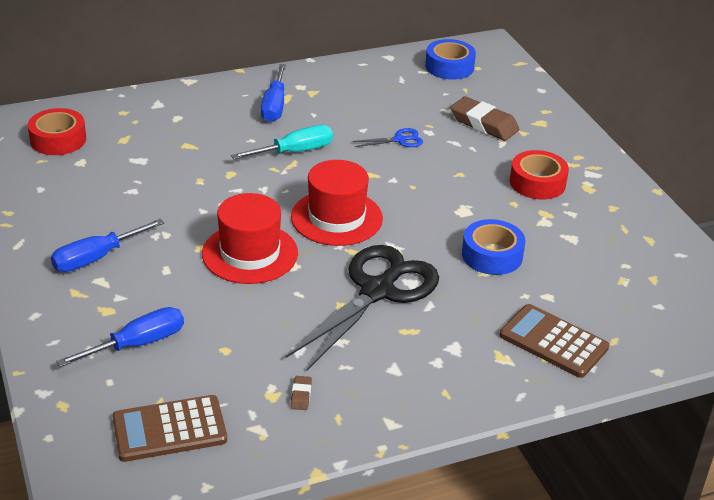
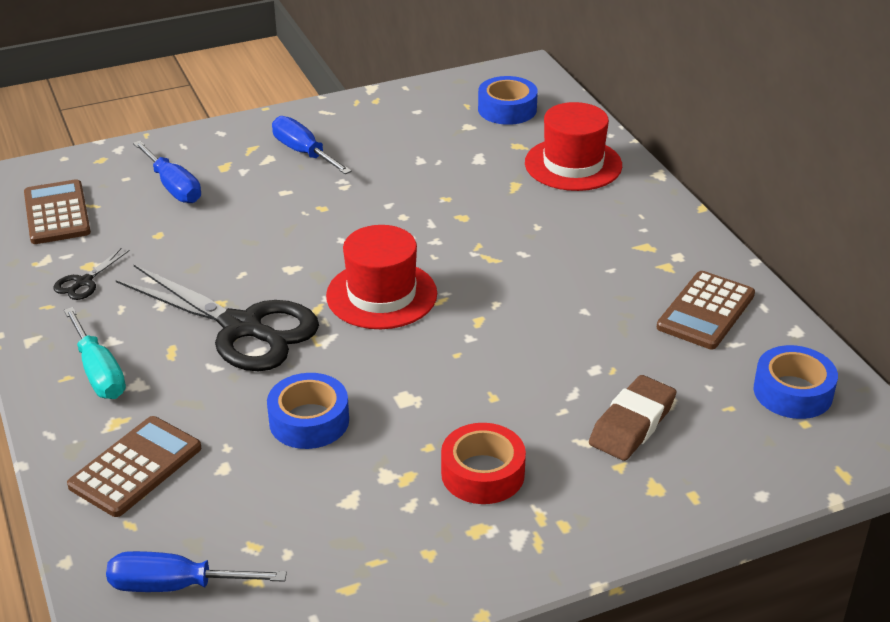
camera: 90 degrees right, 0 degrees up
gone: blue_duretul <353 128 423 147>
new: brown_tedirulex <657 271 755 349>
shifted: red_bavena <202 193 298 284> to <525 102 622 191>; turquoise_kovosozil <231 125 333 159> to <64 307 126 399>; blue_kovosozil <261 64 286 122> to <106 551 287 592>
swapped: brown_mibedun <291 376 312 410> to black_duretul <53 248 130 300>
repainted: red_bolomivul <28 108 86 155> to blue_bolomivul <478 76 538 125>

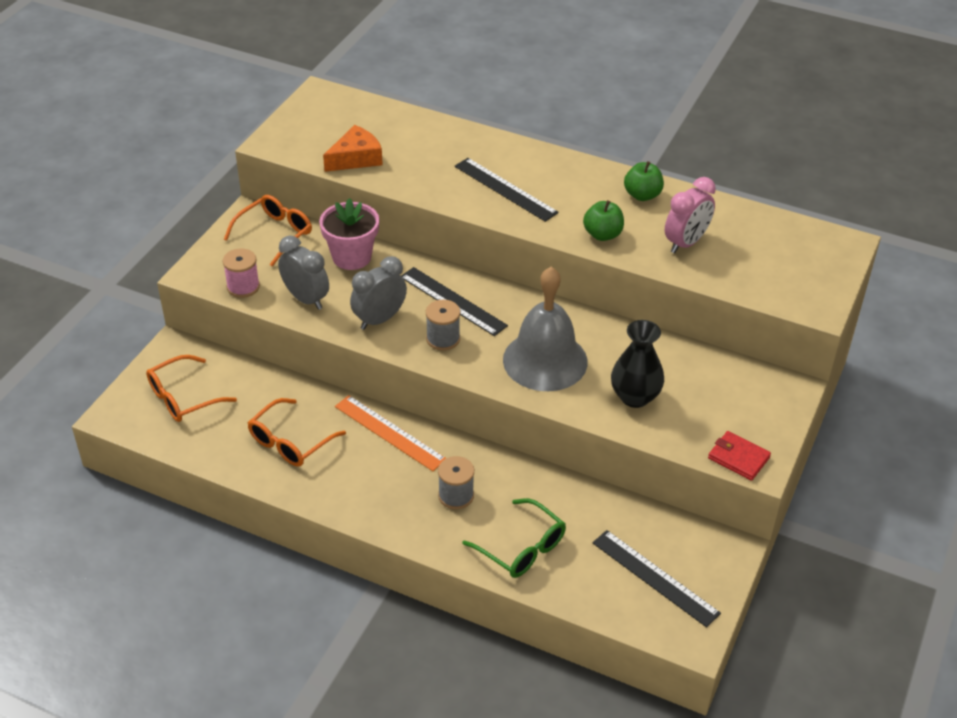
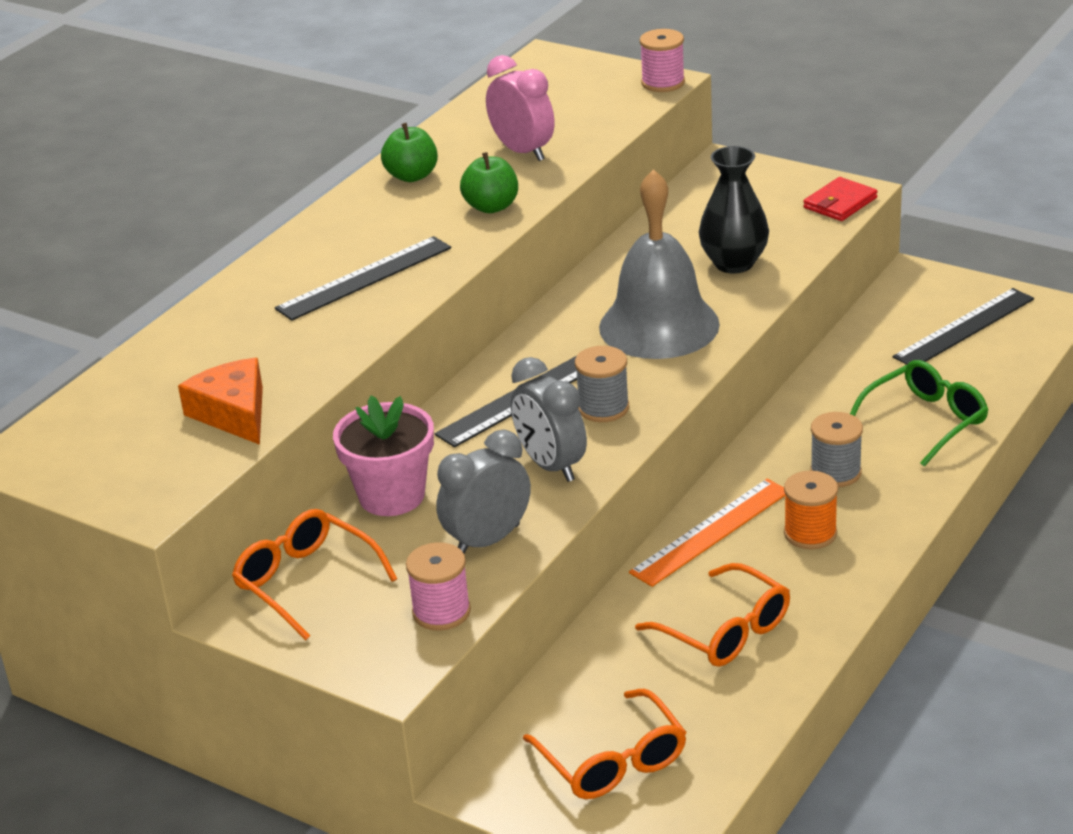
camera: 80 degrees left, 10 degrees down
new: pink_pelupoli <640 29 685 92>; orange_pelupoli <784 471 838 550>

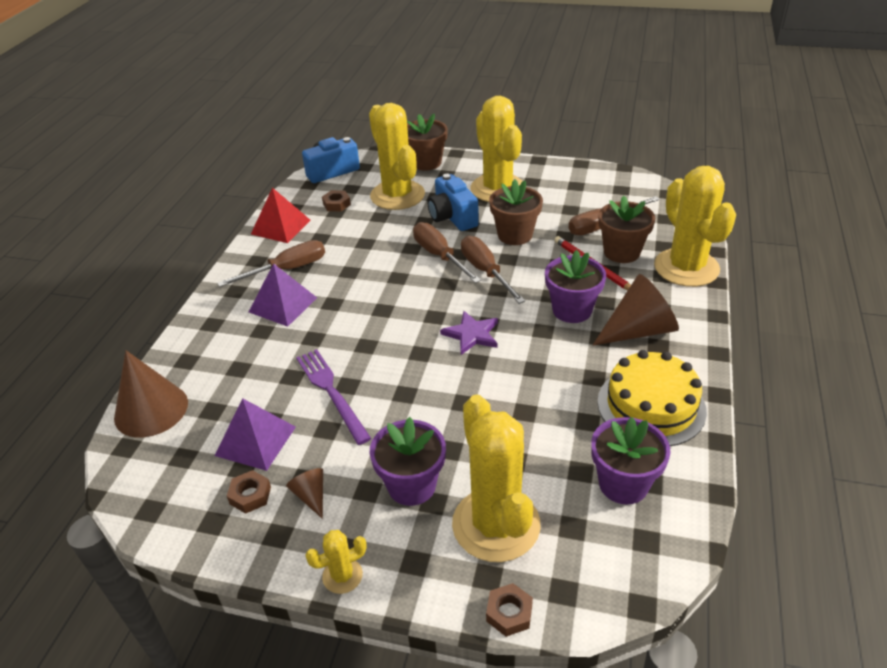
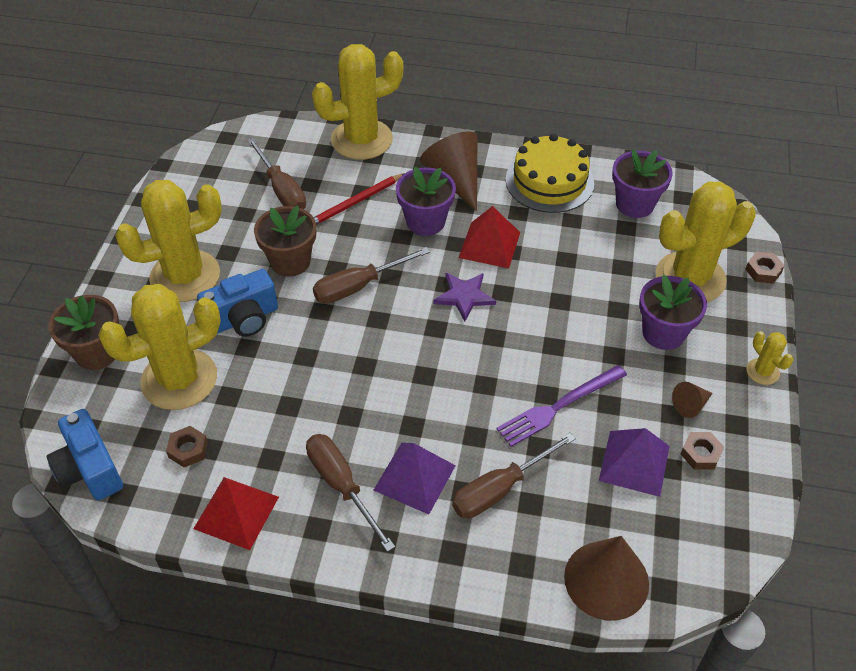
camera: 95 degrees left, 10 degrees up
gone: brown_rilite <598 196 655 263>
new: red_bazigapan <458 206 520 268>
shifted: brown_kovosozil <413 222 481 283> to <452 433 576 518>

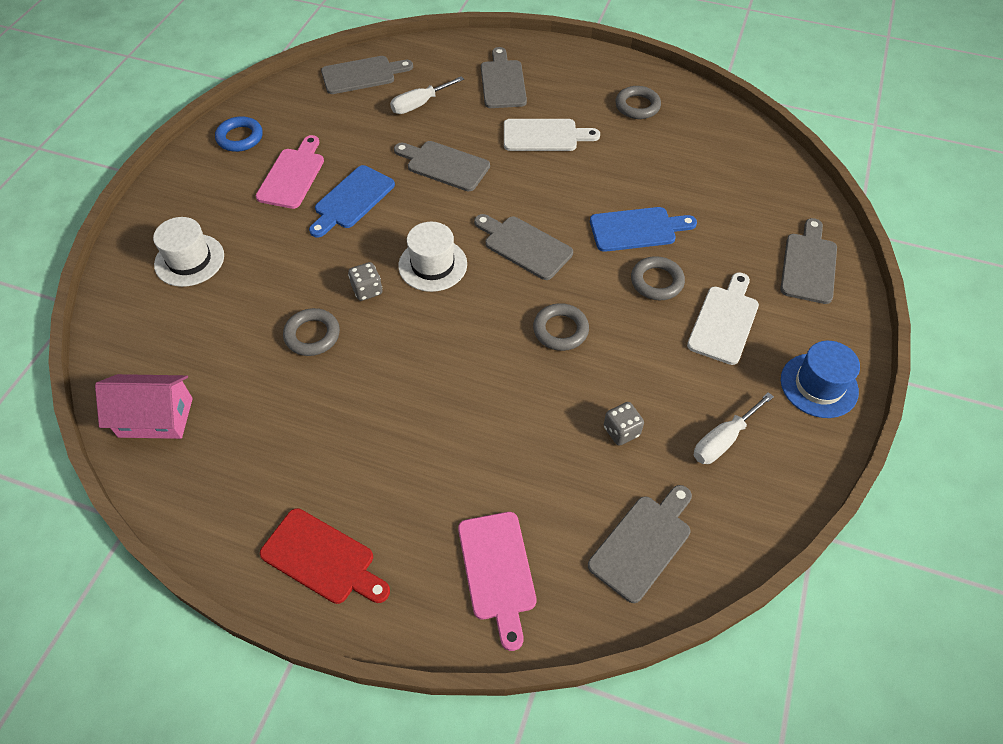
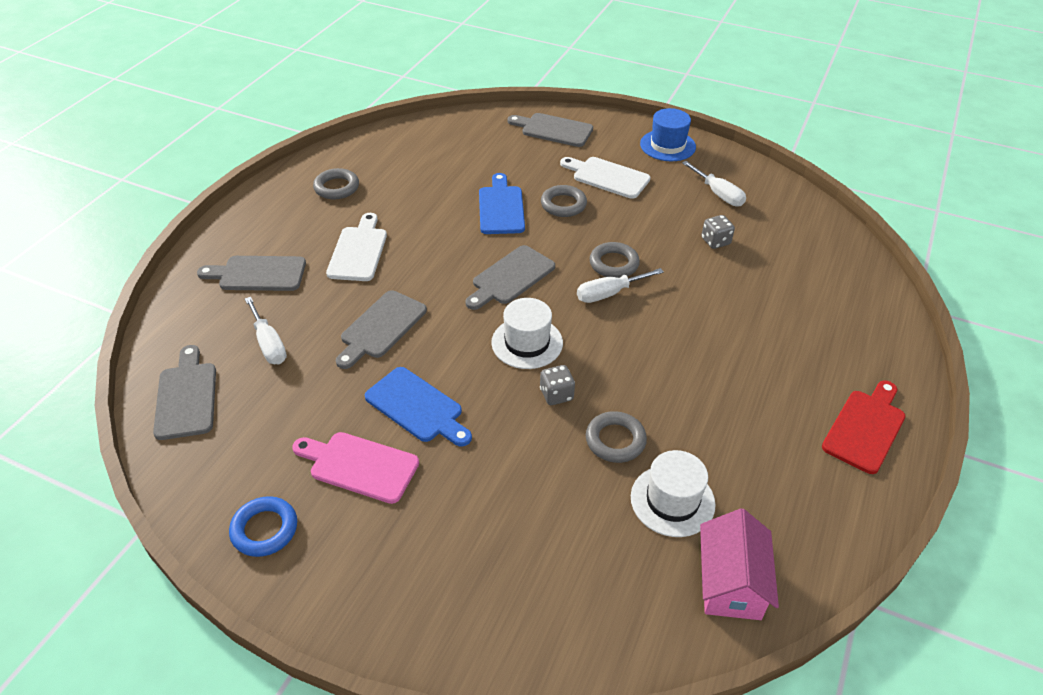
camera: 85 degrees left, 10 degrees down
gone: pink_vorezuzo <458 512 536 651>; grey_vorezuzo <588 485 692 603>
new: white_kovosozil <577 268 664 303>
shifted: white_bavena <153 217 224 287> to <631 450 716 537>

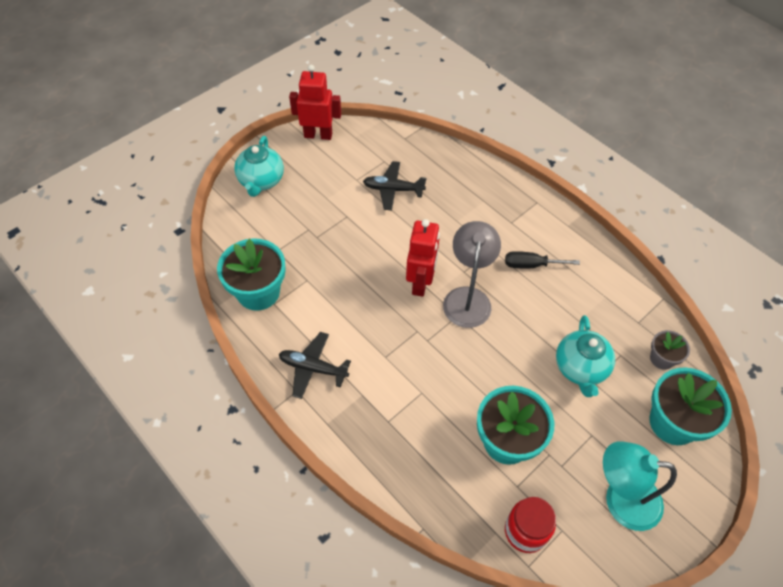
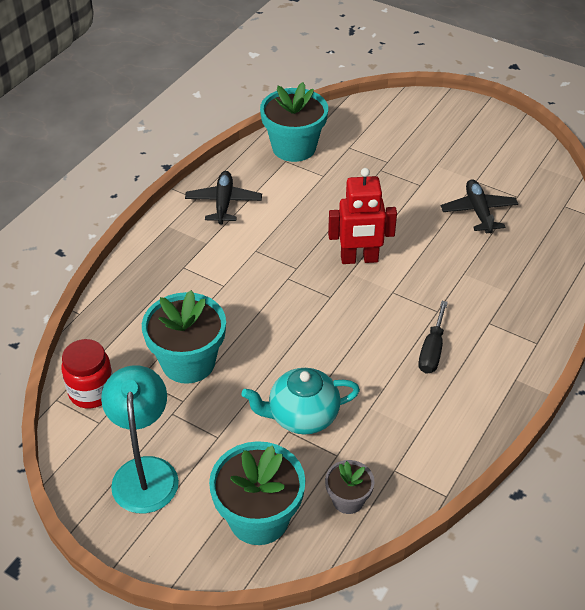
camera: 75 degrees right, 10 degrees down
gone: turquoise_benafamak <234 136 284 197>; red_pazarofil <289 65 341 140>; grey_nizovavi <443 221 501 328>
rotated: black_kovosozil <505 251 580 268> = <418 301 448 374> 150 degrees counterclockwise

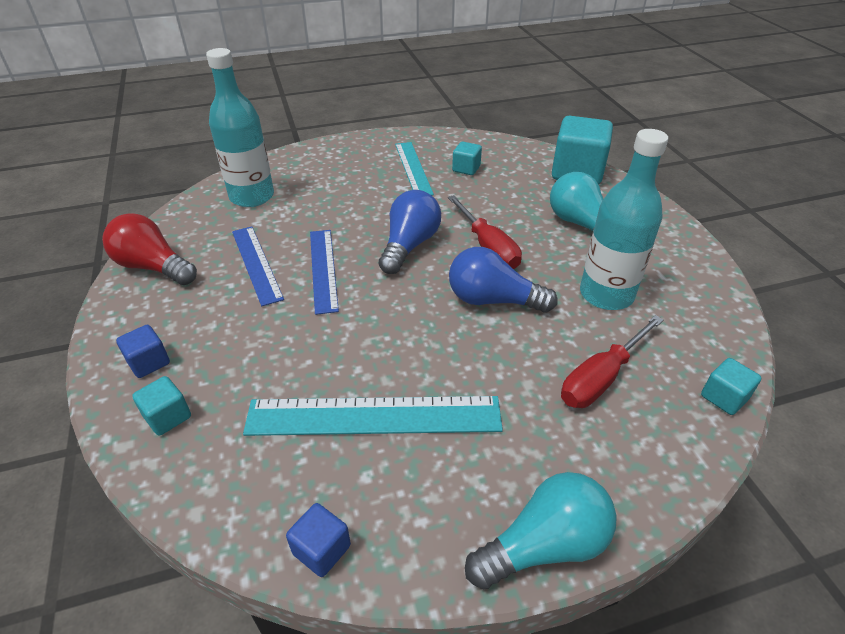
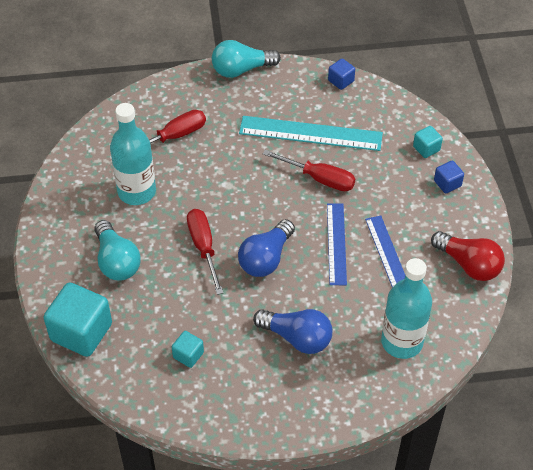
camera: 170 degrees left, 10 degrees up
gone: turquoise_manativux <395 142 434 195>; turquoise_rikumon <701 358 761 415>
new: red_kovosozil <263 150 355 191>
shifted: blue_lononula <449 247 557 313> to <253 309 332 354>

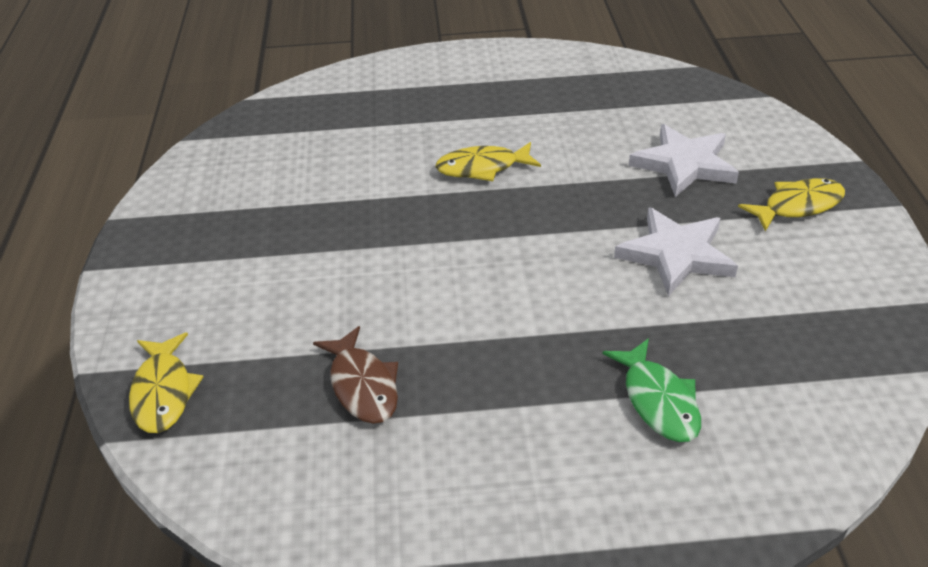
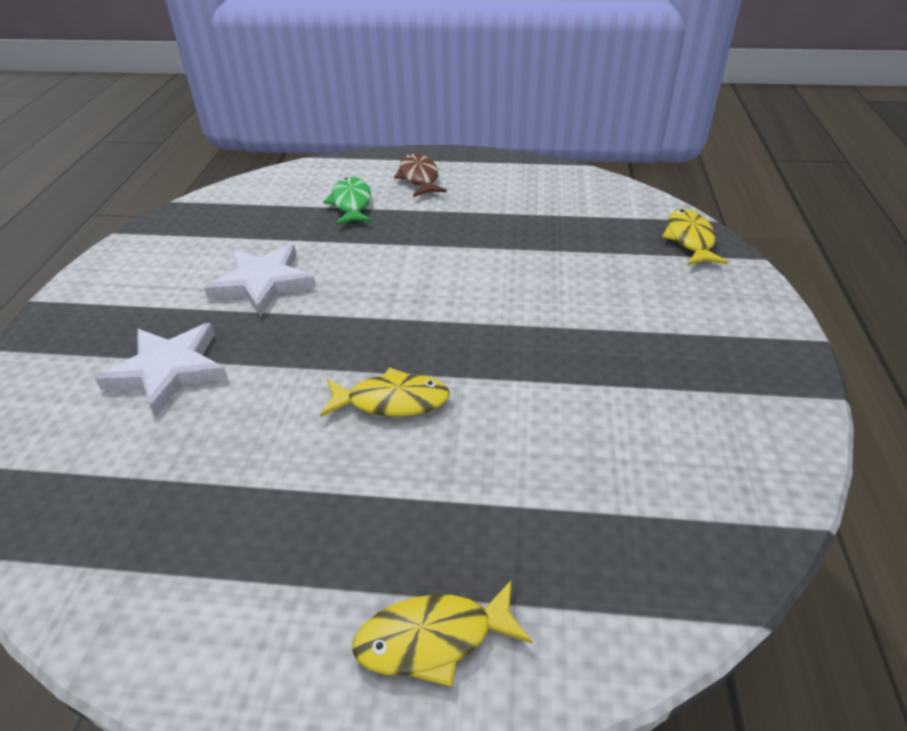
camera: 170 degrees left, 0 degrees up
shifted: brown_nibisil <313 326 398 424> to <394 153 447 197>; yellow_nibisil <738 178 845 232> to <352 581 532 687>

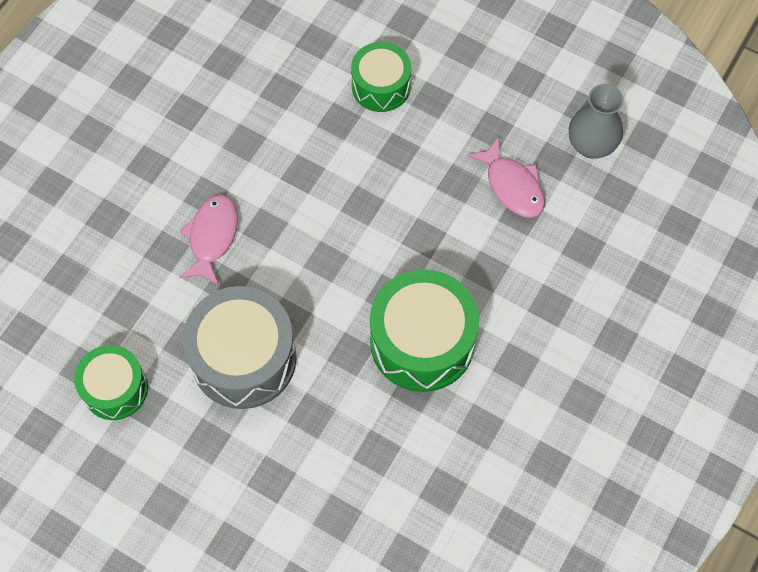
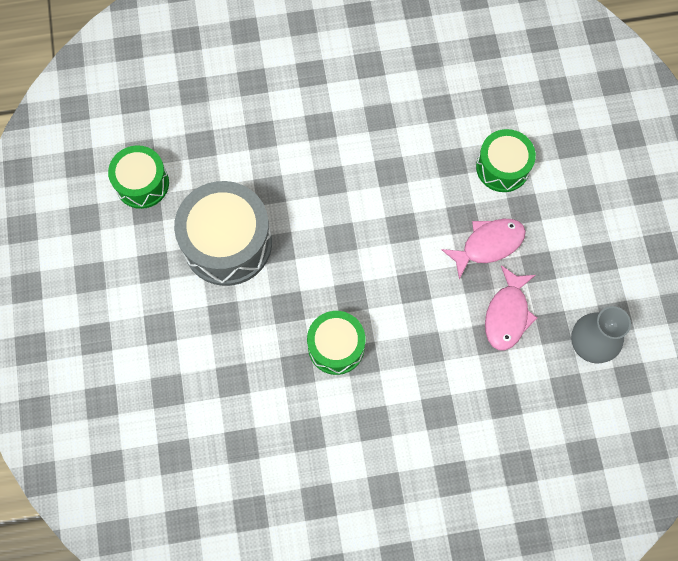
camera: 50 degrees right, 5 degrees up
shifted: pink_nibisil <179 195 238 286> to <441 219 526 279>
scaled: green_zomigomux <370 269 479 392> = <307 311 365 375> x0.61

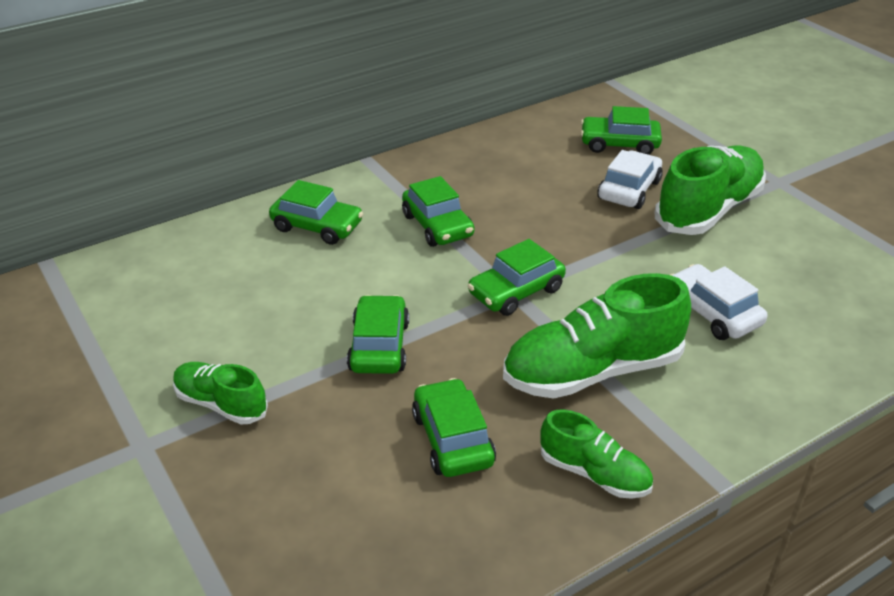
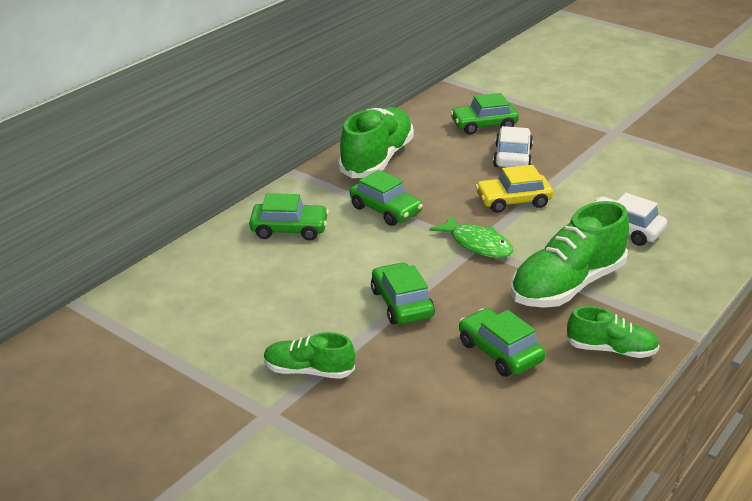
camera: 20 degrees left, 5 degrees down
new: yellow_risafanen <475 165 553 213>
shifted: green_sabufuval <655 146 766 235> to <338 107 414 178>
swapped: green_risafanen <468 239 566 316> to green_nibisil <429 215 513 258>

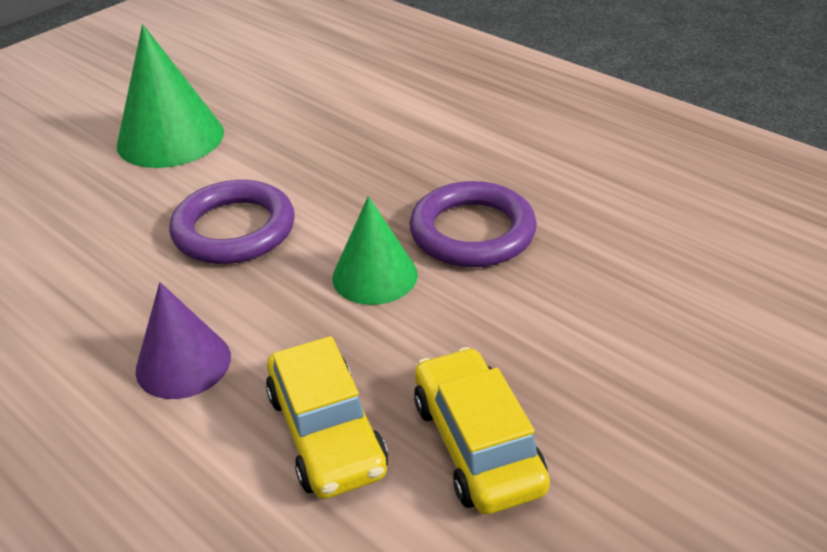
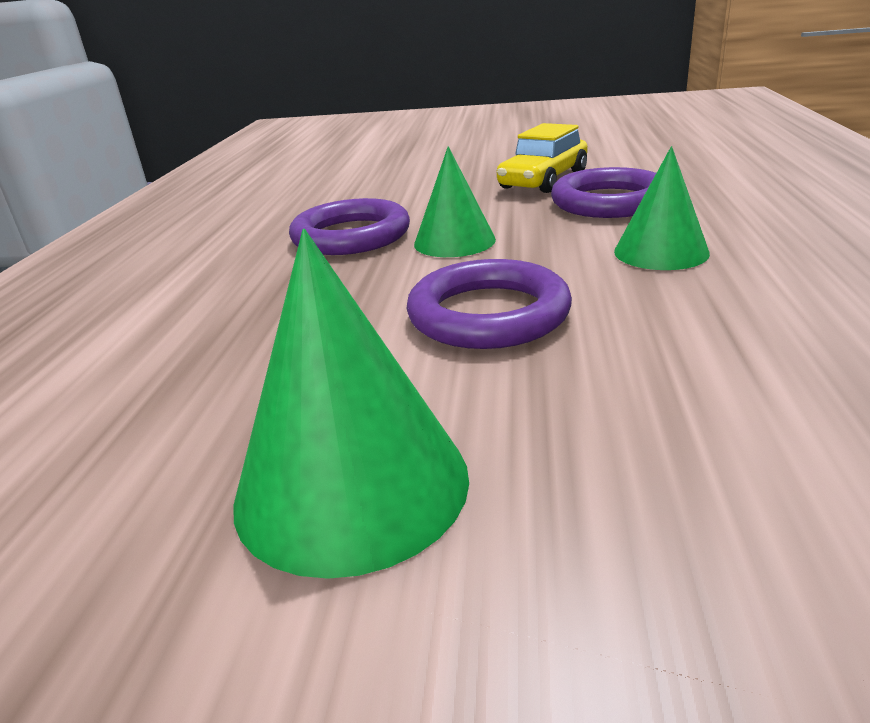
camera: 125 degrees left, 10 degrees down
swapped: yellow_risafanen <266 336 388 499> to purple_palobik <551 167 656 218>
repainted: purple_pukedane <136 282 231 399> to green_pukedane <614 146 710 270>

